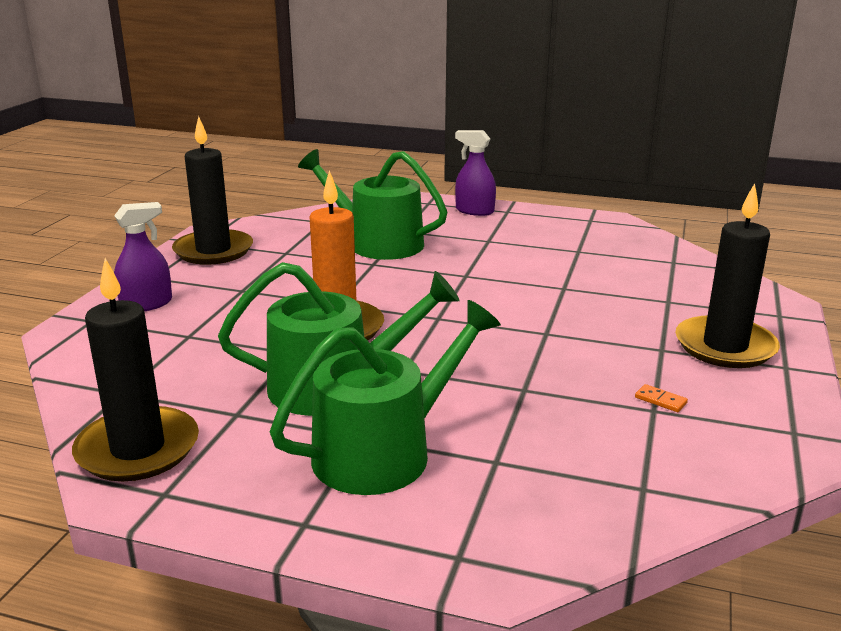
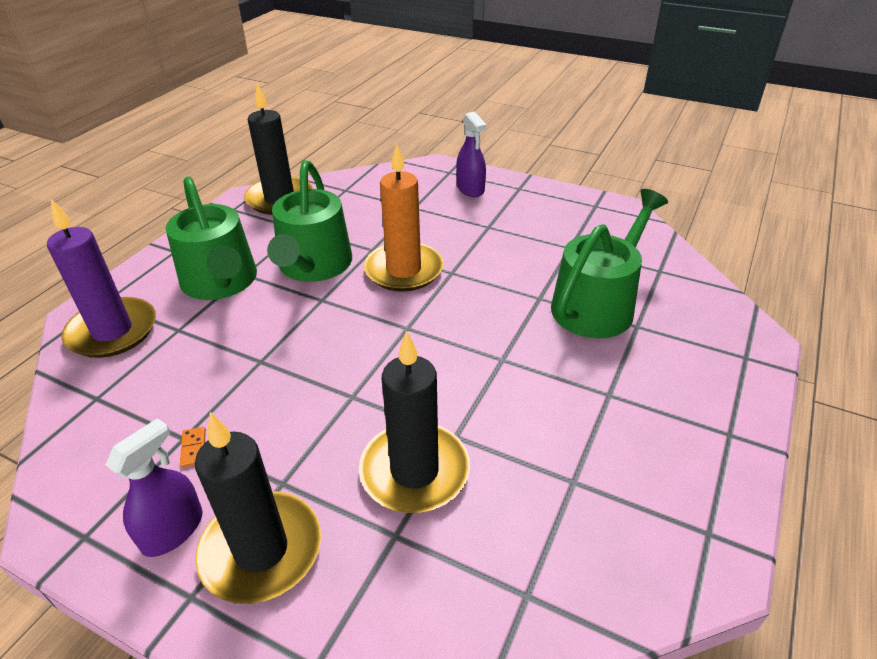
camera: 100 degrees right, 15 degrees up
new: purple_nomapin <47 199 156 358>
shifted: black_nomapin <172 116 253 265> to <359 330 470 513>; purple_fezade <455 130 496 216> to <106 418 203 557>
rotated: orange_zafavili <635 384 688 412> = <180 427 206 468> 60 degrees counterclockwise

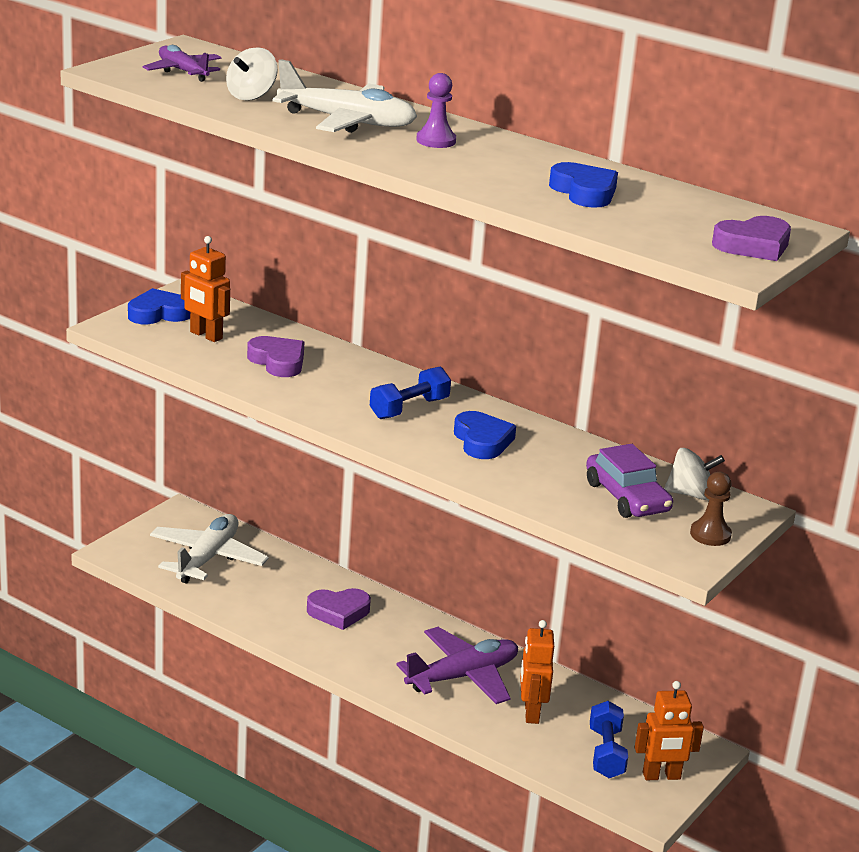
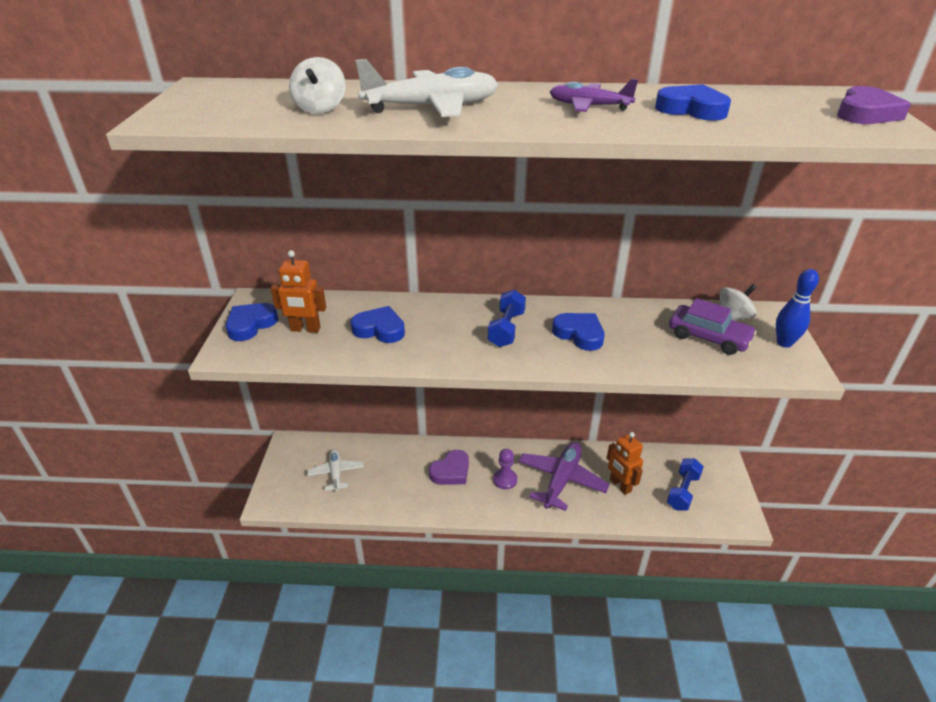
camera: 30 degrees left, 10 degrees up
gone: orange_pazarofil <635 681 704 780>
shifted: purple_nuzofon <143 45 221 82> to <550 79 638 112>; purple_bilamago <416 73 456 148> to <493 449 517 490>
swapped: brown_bilamago <690 472 732 546> to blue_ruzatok <776 269 819 348>
repainted: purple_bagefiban <247 336 304 377> to blue_bagefiban <350 306 405 343>
rotated: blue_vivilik <590 701 628 778> = <667 458 704 511> 60 degrees clockwise
scaled: white_nuzofon <150 514 269 584> = <307 449 363 492> x0.61

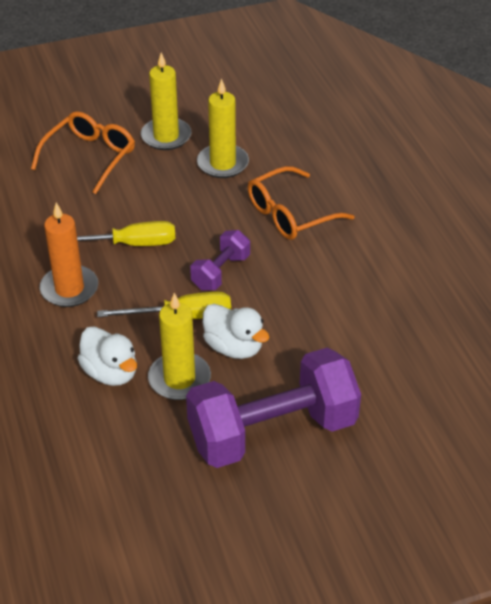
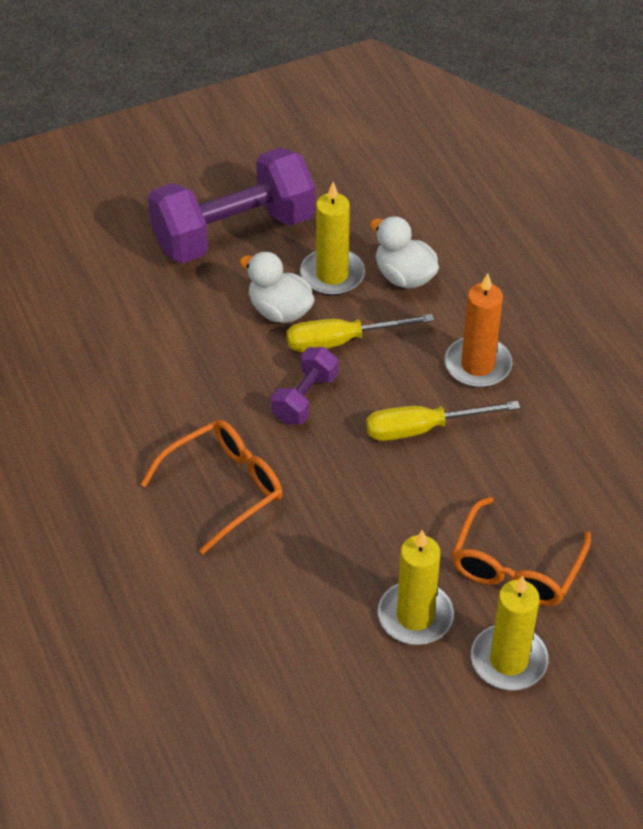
camera: 175 degrees right, 5 degrees up
shifted: yellow_nomapin <197 78 249 178> to <471 576 549 690>

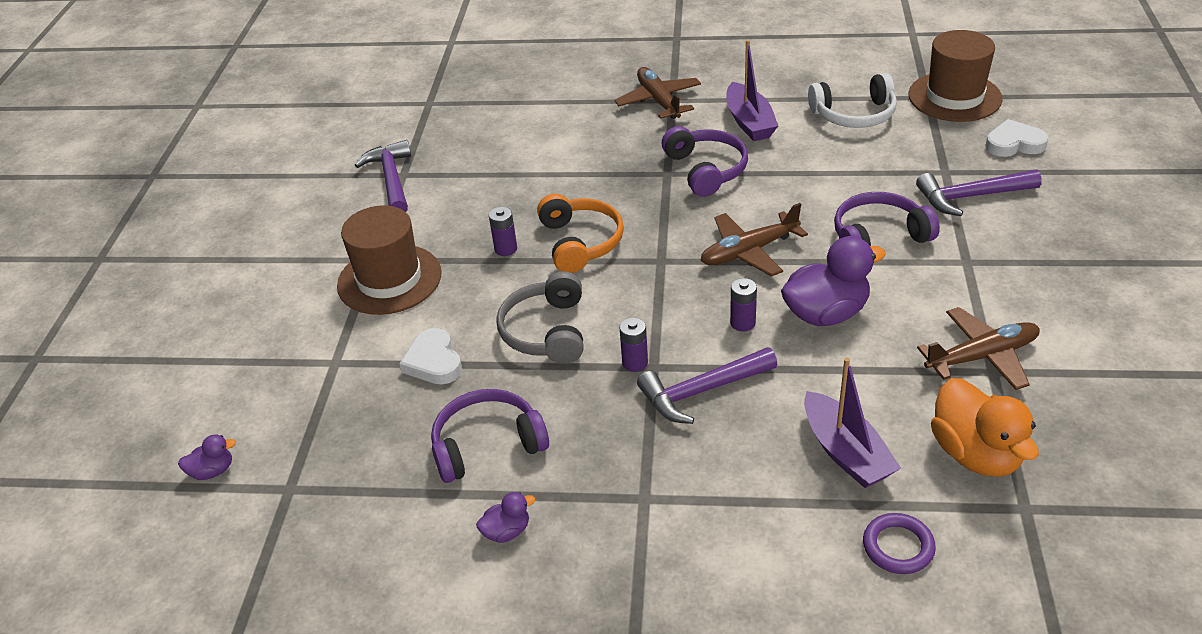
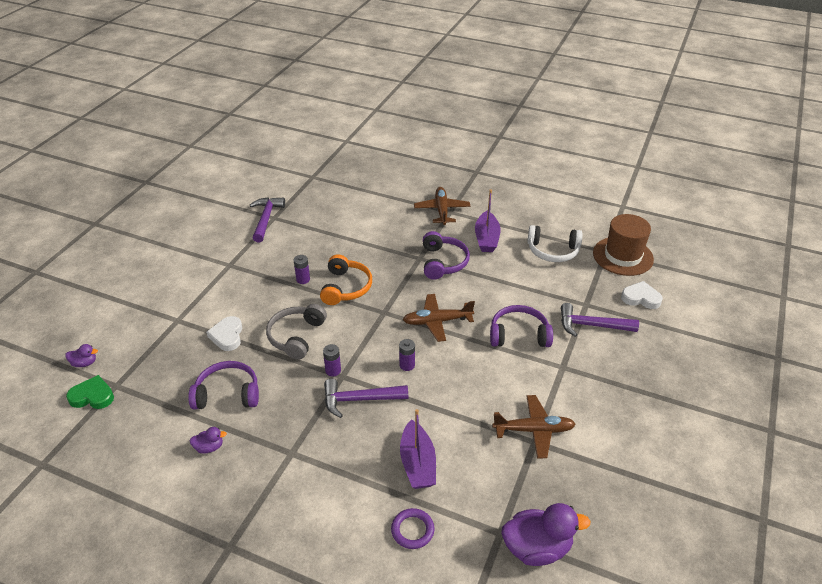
camera: 15 degrees right, 0 degrees up
gone: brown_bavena <337 205 442 315>; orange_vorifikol <931 378 1039 477>
new: green_bagefiban <66 375 114 409>
shifted: purple_vorifikol <781 236 886 326> to <501 503 591 566>

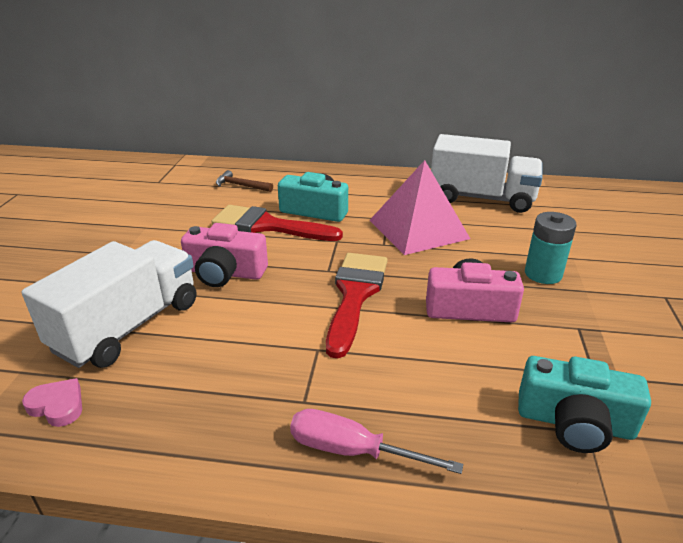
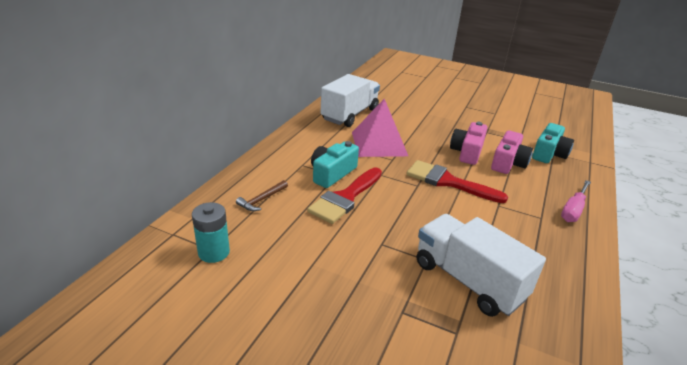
camera: 75 degrees left, 0 degrees up
gone: pink_bagefiban <22 378 82 427>
shifted: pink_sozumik <181 223 268 287> to <491 130 533 174>; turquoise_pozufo <525 212 577 284> to <192 202 230 263>

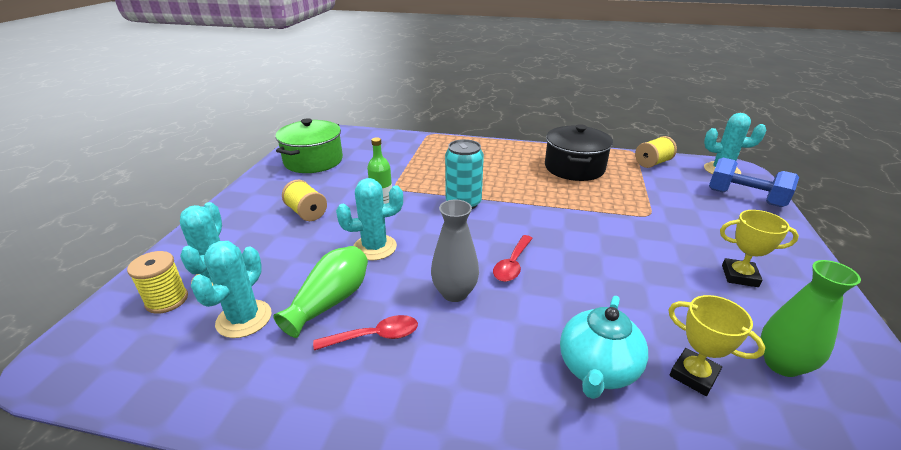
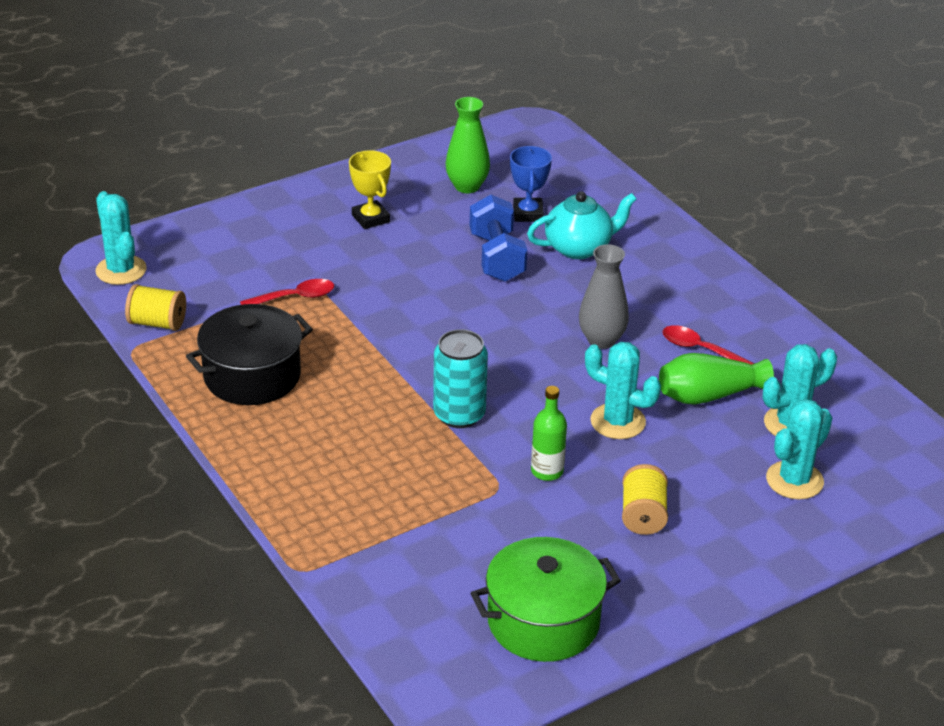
camera: 135 degrees left, 5 degrees up
gone: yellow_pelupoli <127 251 188 314>
shifted: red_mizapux <493 235 533 282> to <240 279 334 305>; blue_vivilik <709 158 799 207> to <470 195 527 282>
repainted: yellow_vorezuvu <668 295 766 396> to blue_vorezuvu <510 146 552 222>

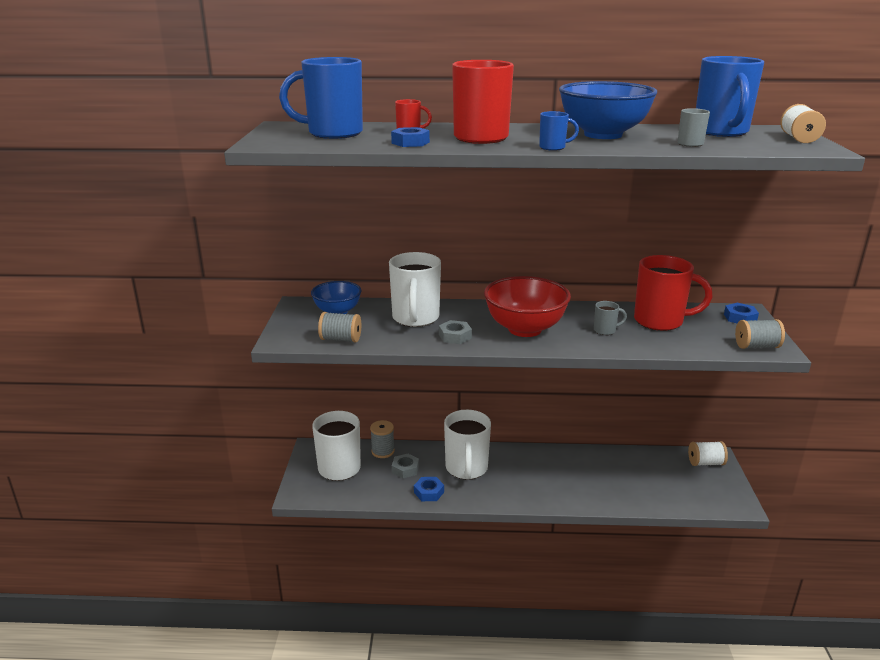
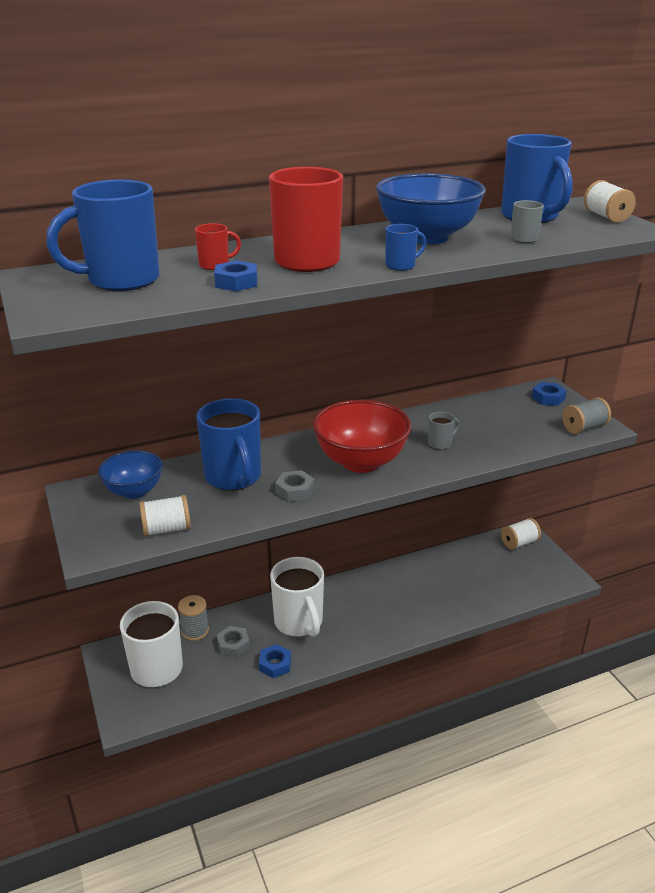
camera: 25 degrees left, 5 degrees up
gone: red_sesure <634 255 712 331>
repainted: grey_pelupoli <318 312 361 343> to white_pelupoli <139 495 191 537>; white_sesure <389 252 441 327> to blue_sesure <196 398 261 491>

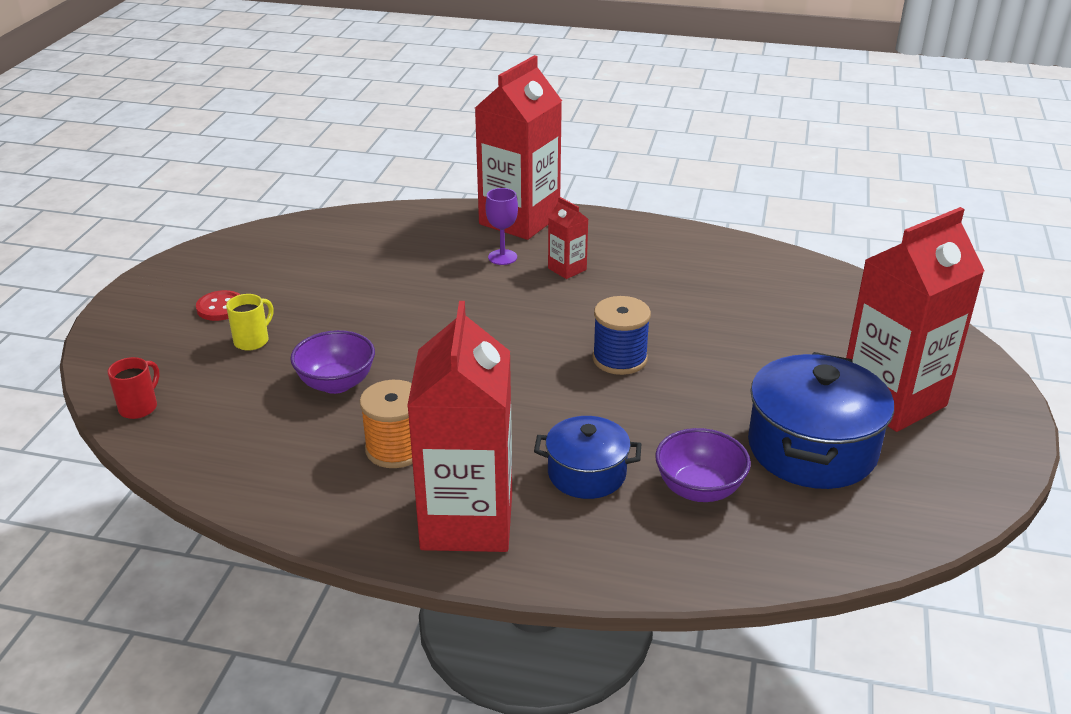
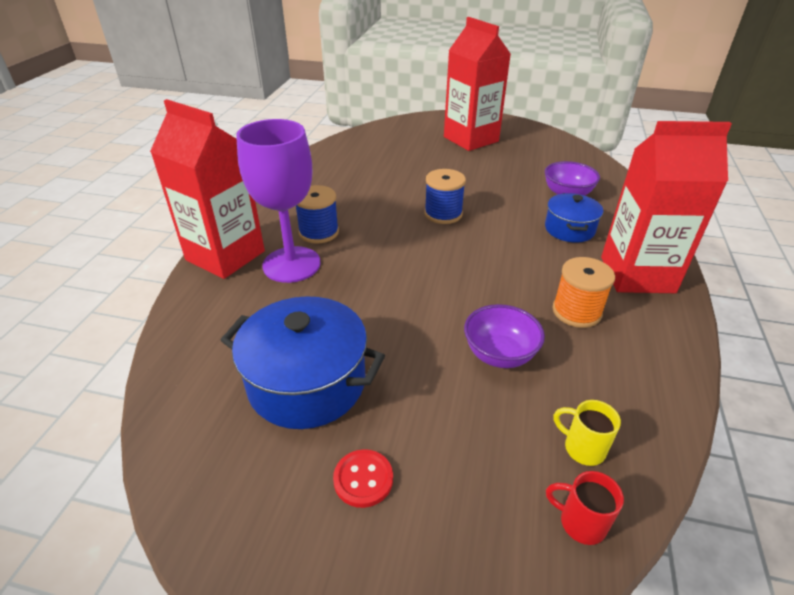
camera: 90 degrees left, 5 degrees up
shifted: yellow_sesure <226 294 274 351> to <554 400 621 466>; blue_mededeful <748 352 894 489> to <220 296 385 429>
swapped: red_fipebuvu <548 197 588 279> to blue_pelupoli <296 185 339 244>
scaled: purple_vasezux <485 188 518 265> = <236 119 321 283> x2.17

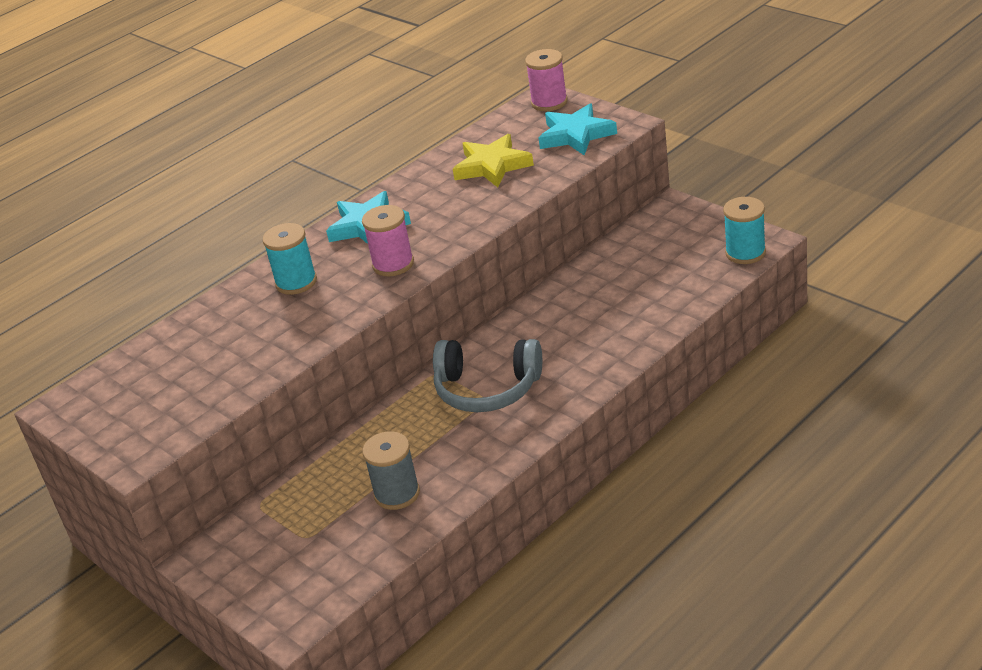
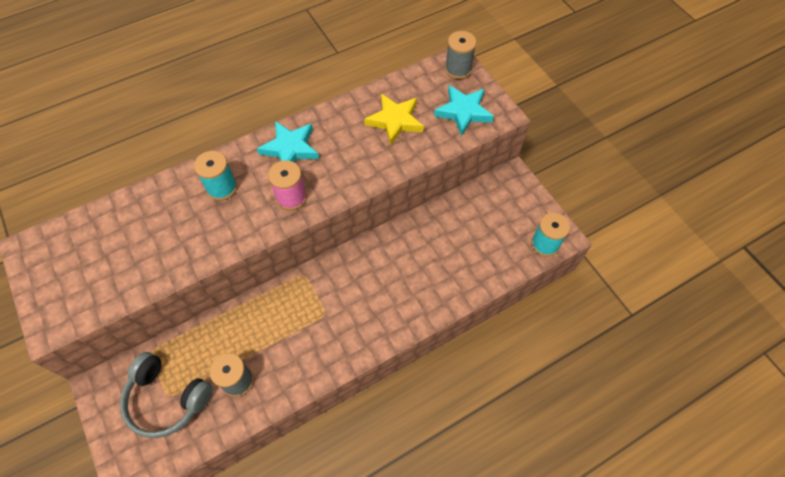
camera: 10 degrees right, 25 degrees up
shifted: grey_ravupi <433 339 542 412> to <120 352 213 438>
repainted: pink_pelupoli <525 49 568 111> to grey_pelupoli <445 31 477 79>

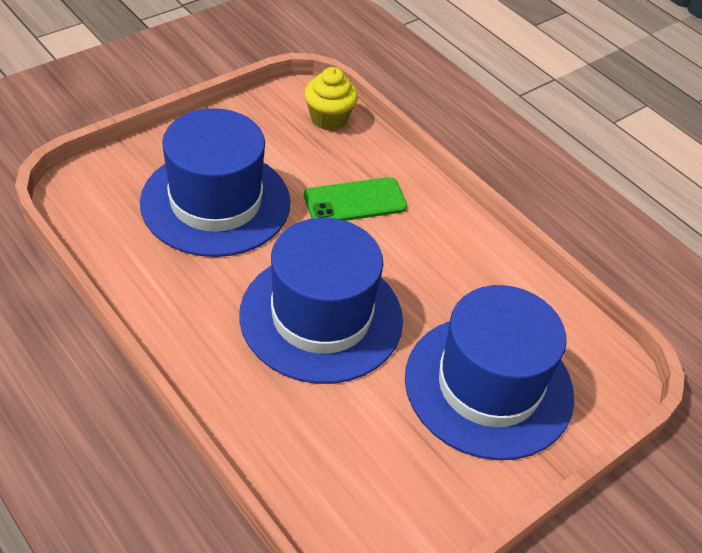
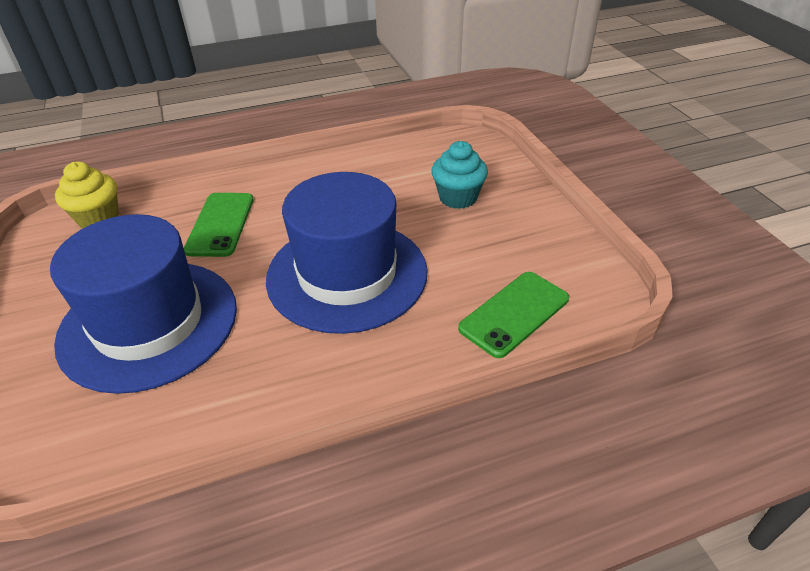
camera: 65 degrees left, 5 degrees down
new: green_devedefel <458 272 569 358>
swapped: blue_bavena <405 285 574 460> to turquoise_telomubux <431 141 488 209>

